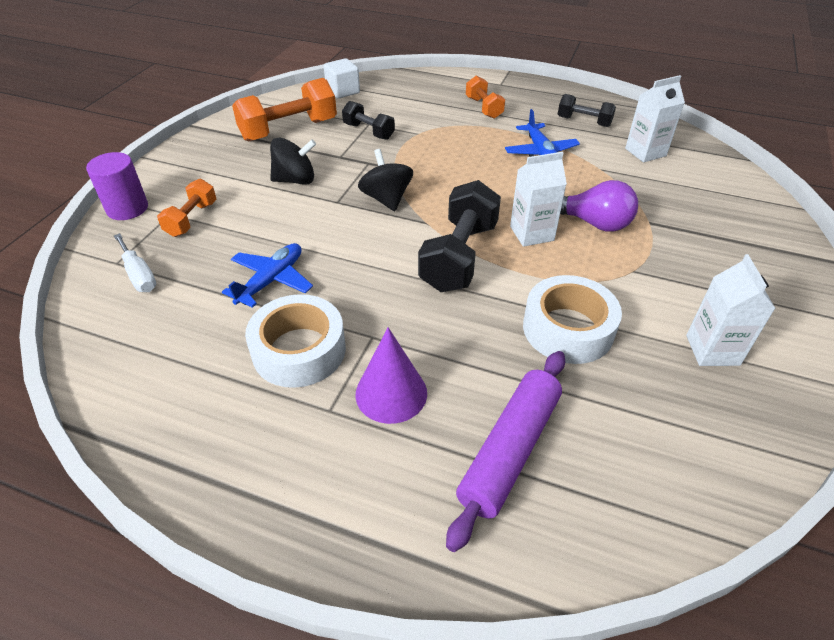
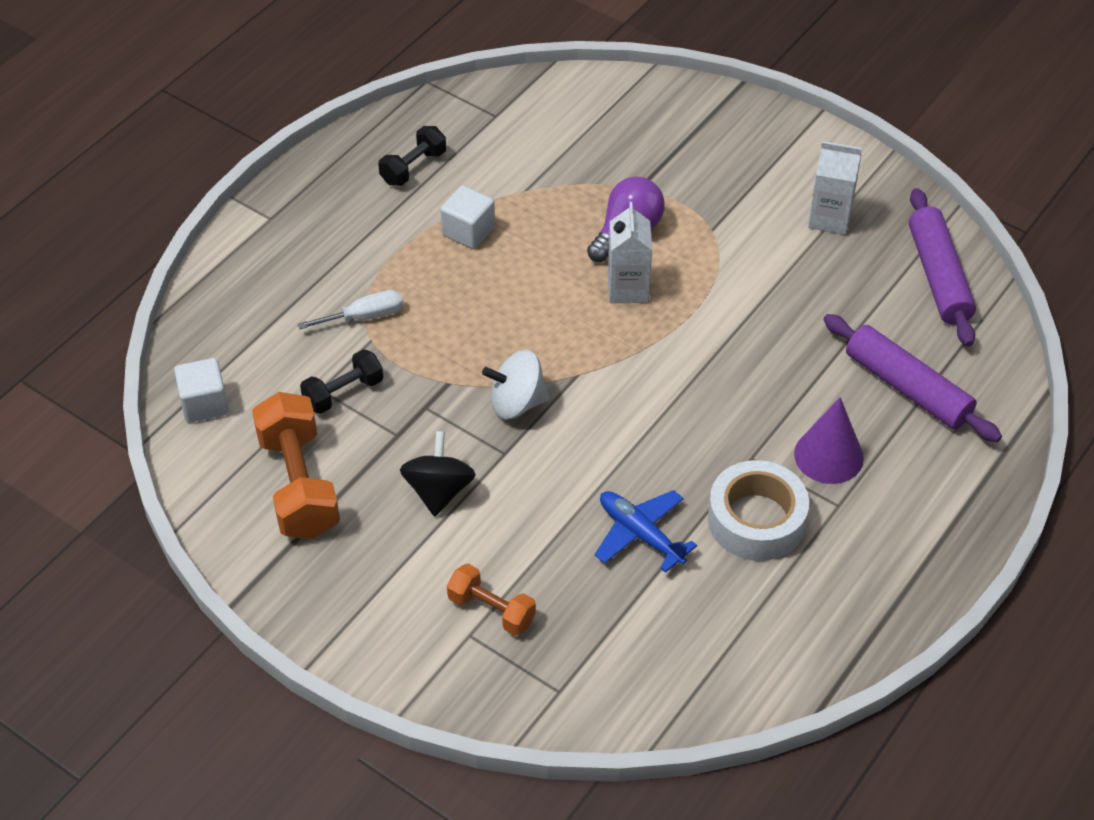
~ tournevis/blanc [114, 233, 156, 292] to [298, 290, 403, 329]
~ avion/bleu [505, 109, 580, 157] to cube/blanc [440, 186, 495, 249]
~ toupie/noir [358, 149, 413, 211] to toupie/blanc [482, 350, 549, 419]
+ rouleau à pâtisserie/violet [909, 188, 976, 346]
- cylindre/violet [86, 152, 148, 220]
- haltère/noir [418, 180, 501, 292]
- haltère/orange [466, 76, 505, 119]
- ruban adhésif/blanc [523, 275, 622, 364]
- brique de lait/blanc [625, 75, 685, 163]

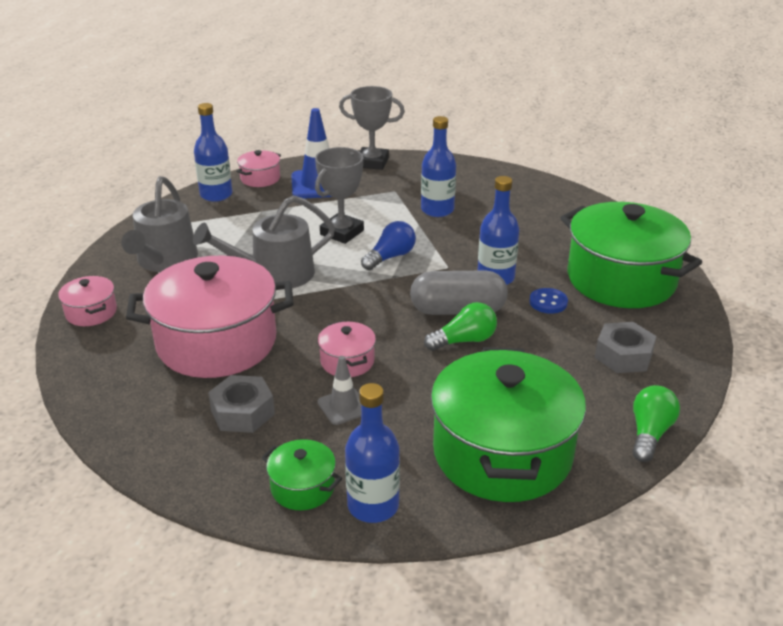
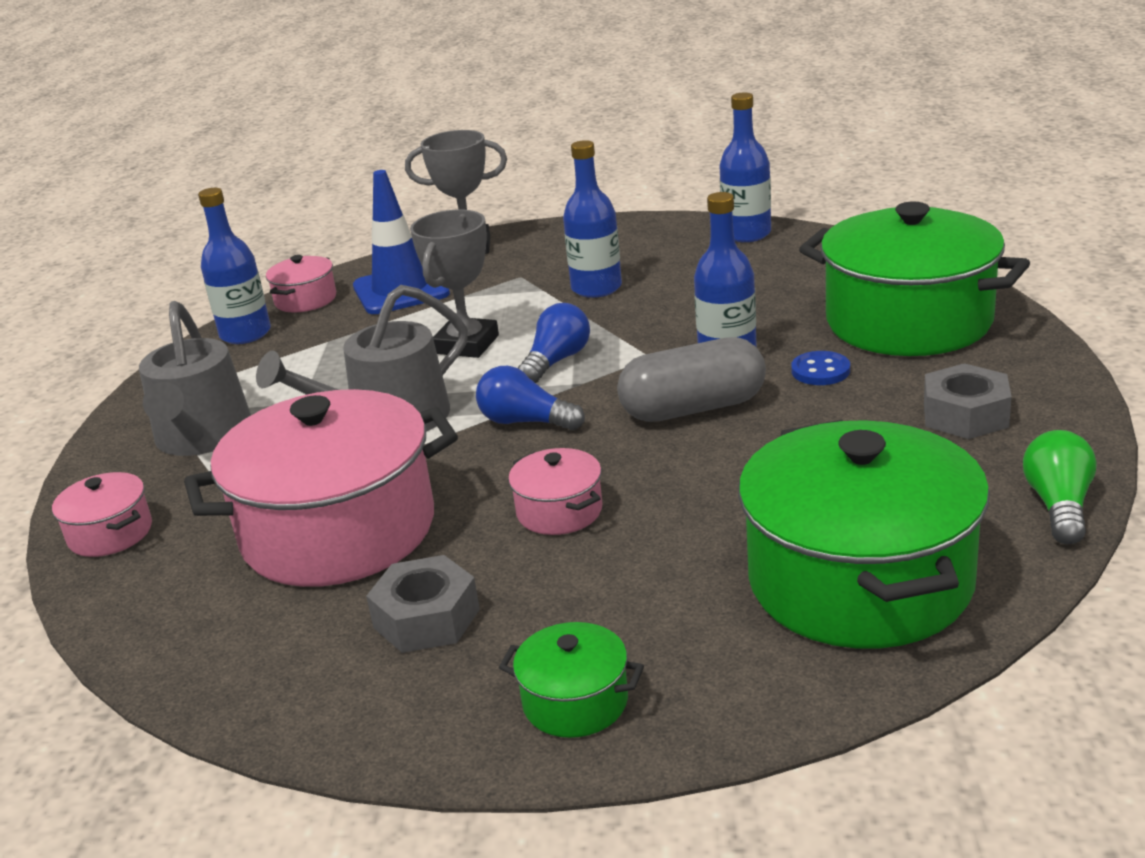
+ ampoule/bleu [476, 366, 585, 430]
~ bouteille/bleu [345, 383, 400, 523] to [719, 92, 771, 242]
- cône de chantier/gris [317, 356, 361, 425]
- ampoule/vert [424, 302, 497, 351]

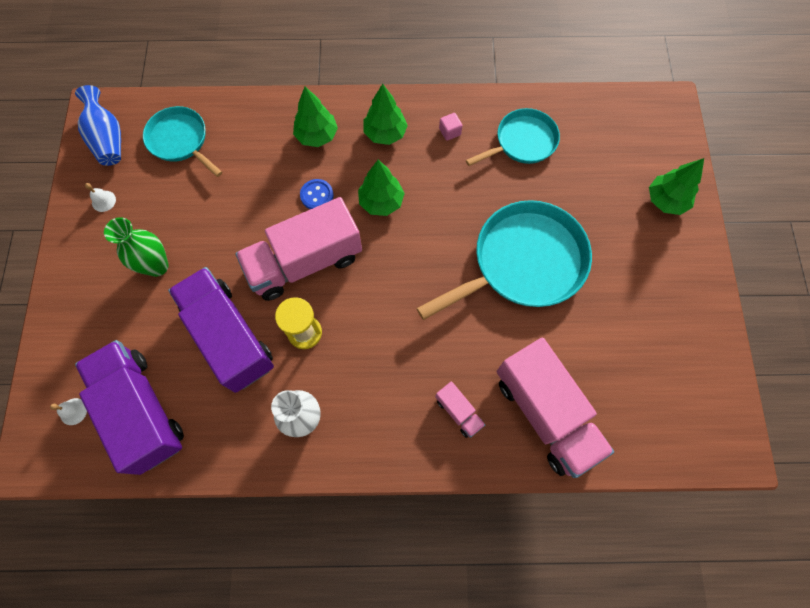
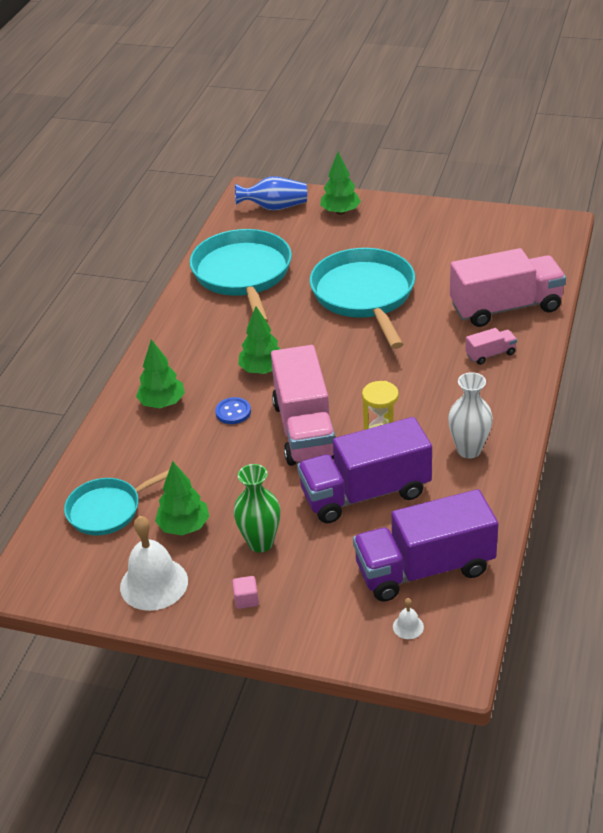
~ cloche/blanc [85, 183, 116, 212] = [120, 516, 188, 611] x2.32
~ arbre/vert [363, 84, 408, 145] to [155, 461, 209, 536]
~ poêle/turquoise [466, 108, 560, 166] = [190, 229, 292, 323] x1.70
~ cube/rose [439, 113, 462, 141] to [232, 576, 259, 609]
~ vase/bleu [75, 85, 121, 166] to [235, 176, 307, 211]

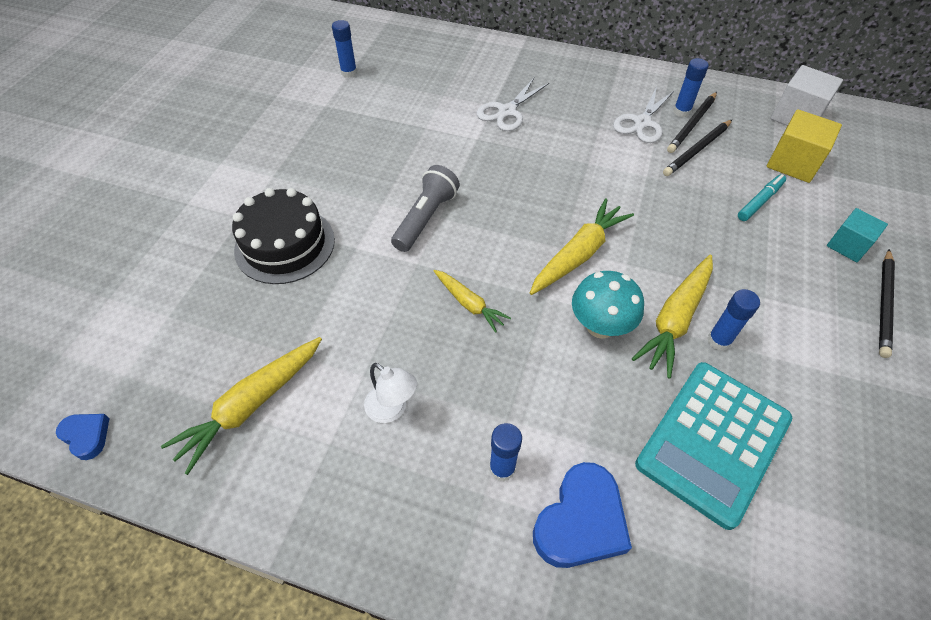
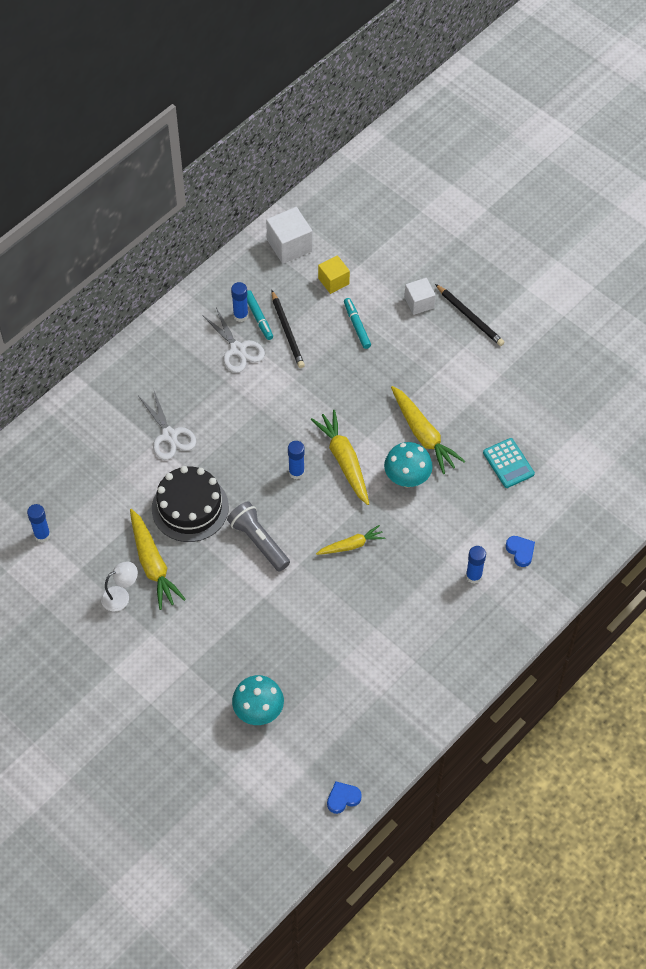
~ lampe/blanc [364, 363, 417, 423] to [101, 562, 138, 612]
~ carotte/jaune [161, 337, 322, 475] to [130, 509, 186, 610]
~ gâteau/noir [232, 188, 335, 284] to [152, 466, 229, 542]
+ champignon/turquoise [232, 675, 284, 725]
~ crayon/noir [667, 92, 717, 153] to feutre/turquoise [247, 290, 273, 340]
~ bâton de colle/bleu [707, 289, 760, 351] to [288, 441, 305, 479]
~ cube/jaune [767, 109, 842, 183] = [318, 255, 350, 294] x0.66
~ cube/turquoise [827, 208, 888, 262] to cube/blanc [405, 278, 436, 315]
~ calculatrice/turquoise [635, 362, 792, 530] = [483, 438, 535, 488] x0.53
~ cœur/bleu [533, 462, 632, 568] = [506, 536, 535, 567] x0.54

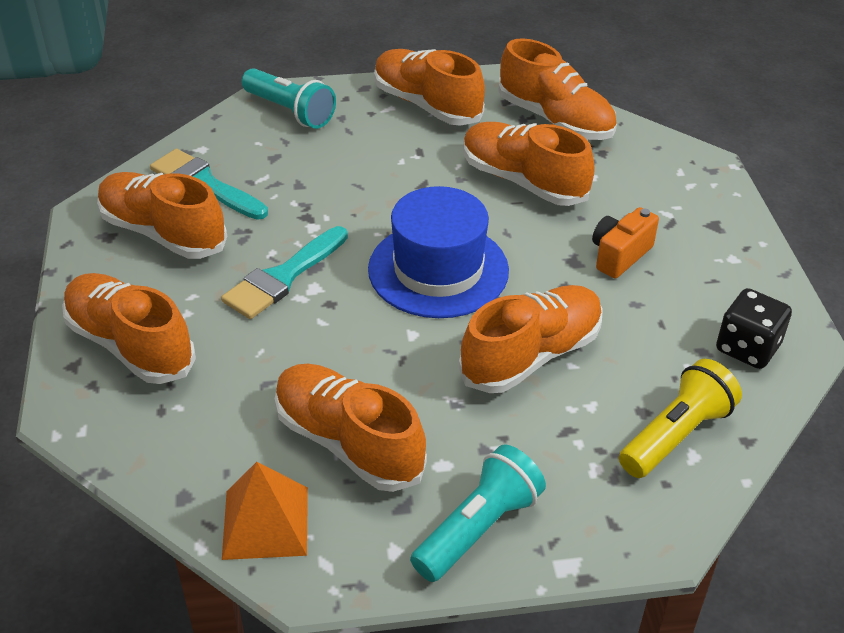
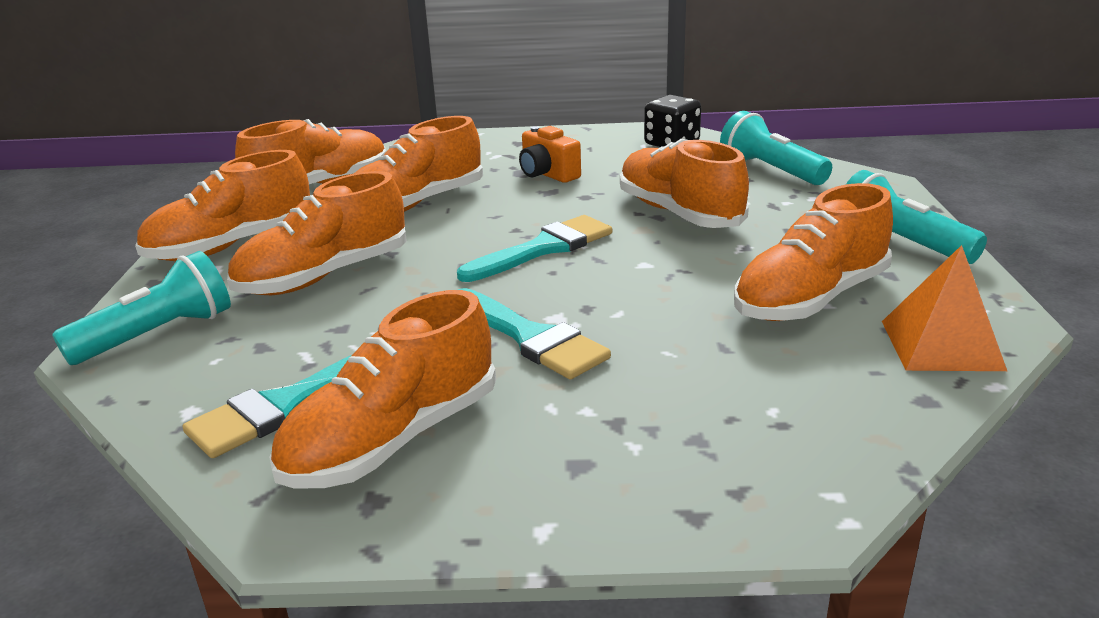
~ chaussure/orange [62, 273, 196, 384] to [227, 171, 407, 295]
~ chapeau/bleu [368, 186, 509, 318] to pinceau/turquoise [457, 215, 612, 282]
~ lampe de poche/jaune [619, 359, 742, 478] to lampe de poche/turquoise [720, 111, 832, 185]

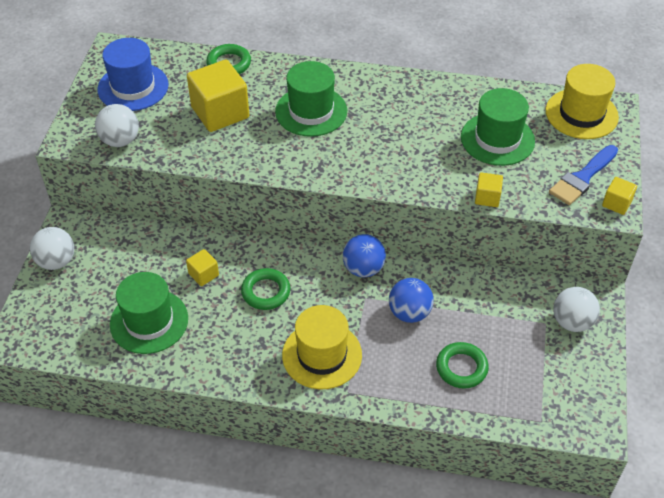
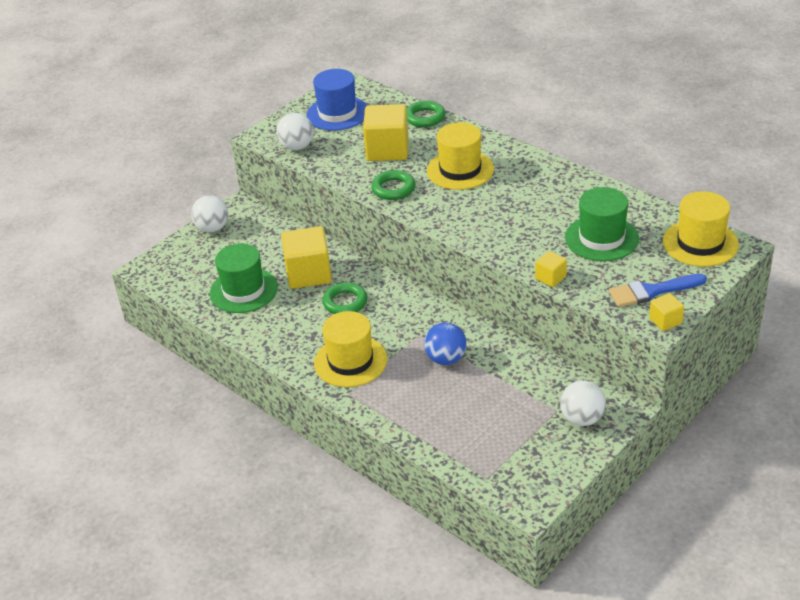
~ cube/jaune [186, 249, 219, 286] = [281, 226, 332, 289] x2.06
~ anneau/vert [436, 342, 489, 389] to [371, 170, 415, 200]
~ chapeau/vert [275, 61, 347, 137] to chapeau/jaune [427, 122, 494, 190]
- balle/bleu [343, 234, 386, 277]

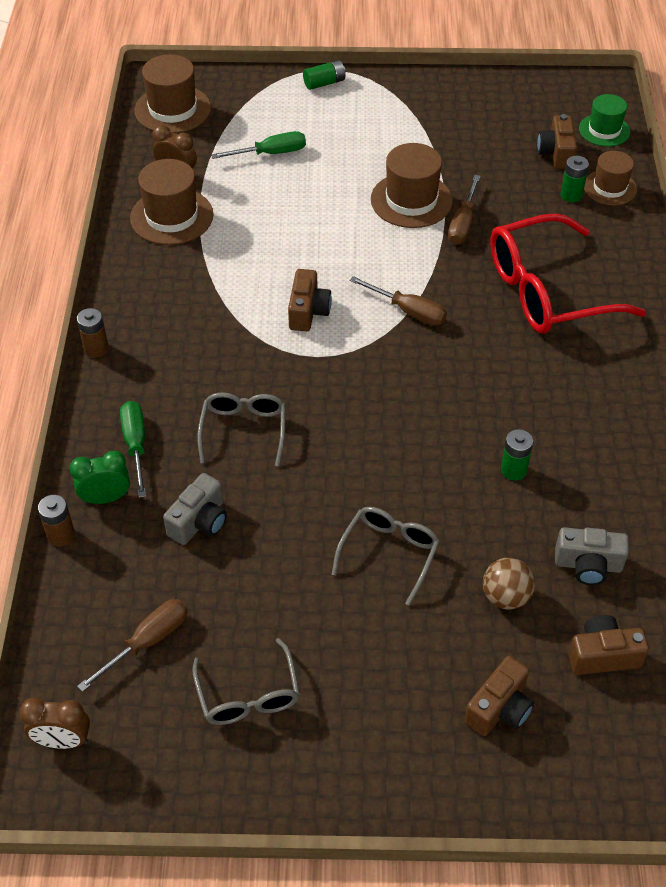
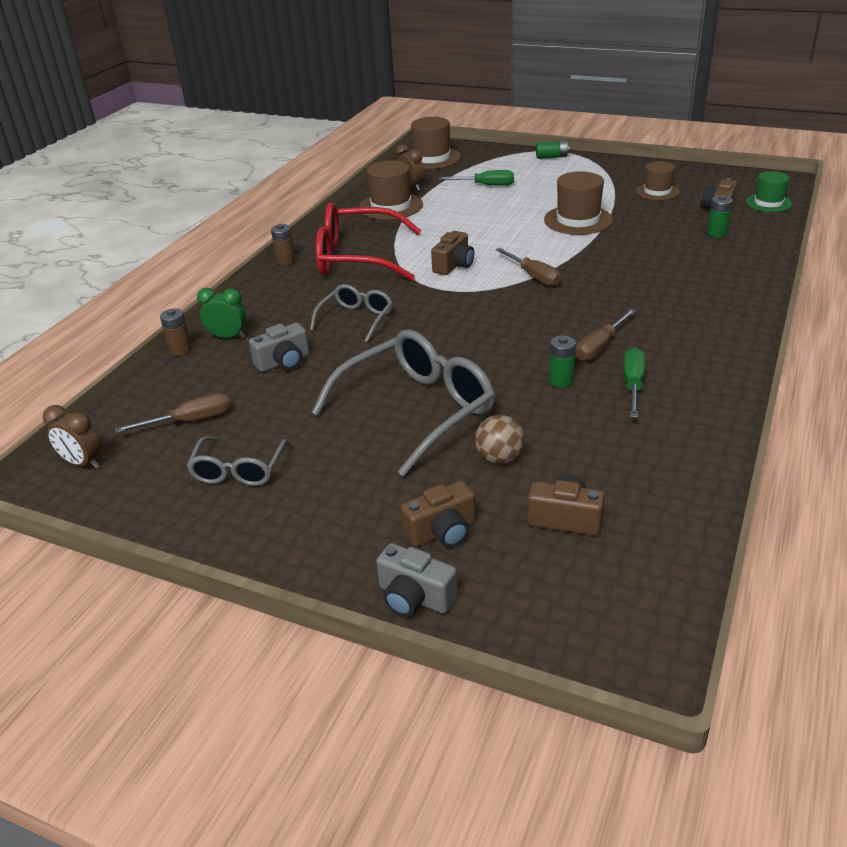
~ lunettes/gris [332, 507, 440, 606] = [312, 330, 495, 477] x1.84
~ lunettes/rouge [490, 213, 646, 334] to [316, 203, 422, 281]
~ appareil photo/gris [555, 527, 629, 585] to [376, 543, 458, 617]
~ tournevis/marron [448, 175, 480, 245] to [576, 309, 636, 361]
~ tournevis/vert [120, 401, 146, 498] to [623, 347, 646, 418]
~ chapeau/marron [584, 151, 637, 206] to [636, 161, 680, 200]

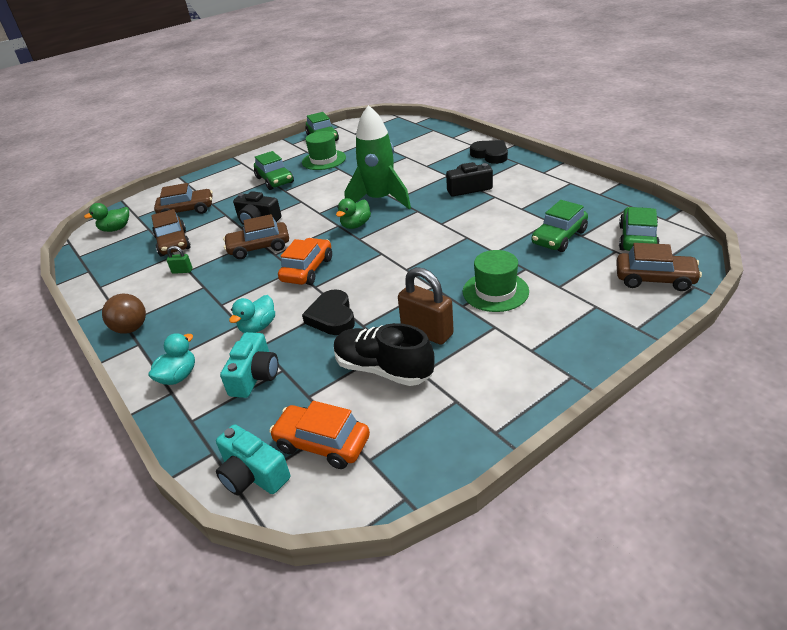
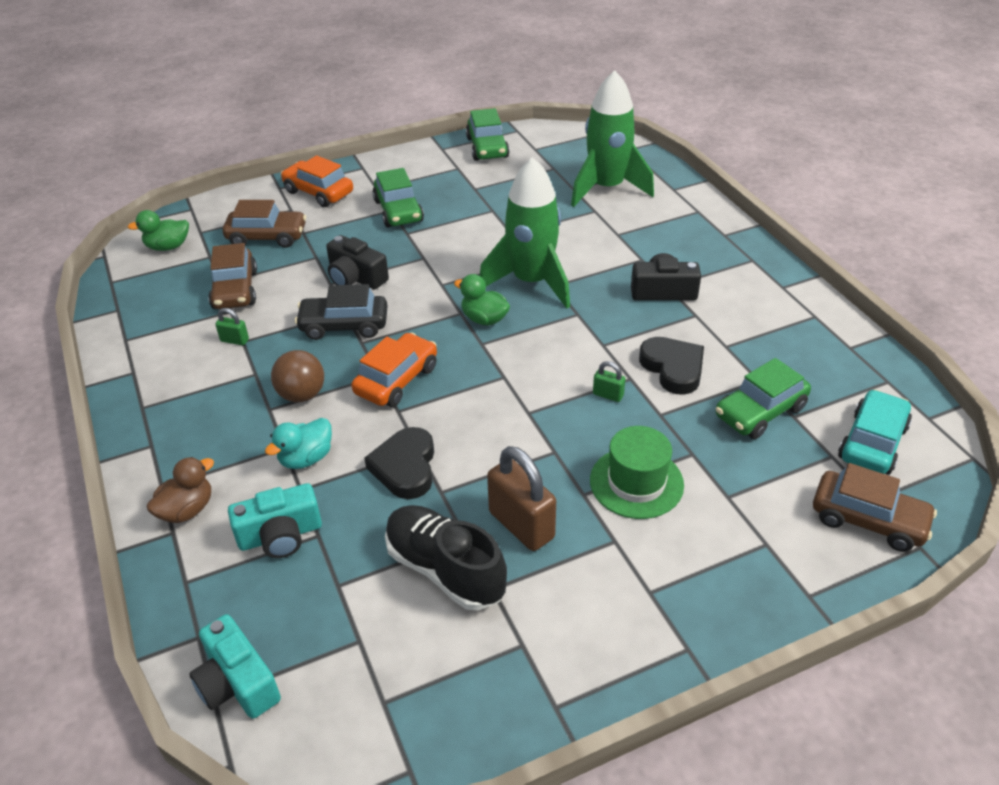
~ canard/turquoise [148, 333, 195, 385] to canard/marron [146, 457, 214, 523]
~ appareil photo/turquoise [220, 332, 278, 398] = [228, 483, 322, 558] 45 degrees clockwise
~ balle/marron [102, 294, 146, 334] to [271, 350, 324, 402]
~ voiture/orange [269, 401, 370, 469] to [281, 155, 353, 207]
~ voiture/marron [223, 214, 289, 259] to voiture/noir [295, 284, 388, 340]
~ canard/vert [336, 198, 371, 229] = [454, 274, 510, 326] 75 degrees clockwise
+ fusée/vert [571, 70, 654, 207]
+ cadenas/vert [593, 361, 625, 402]
~ cœur/noir [470, 140, 508, 164] to [639, 337, 704, 395]
~ voiture/vert [619, 207, 660, 251] to voiture/turquoise [838, 389, 912, 475]
- chapeau/vert [302, 131, 346, 170]

